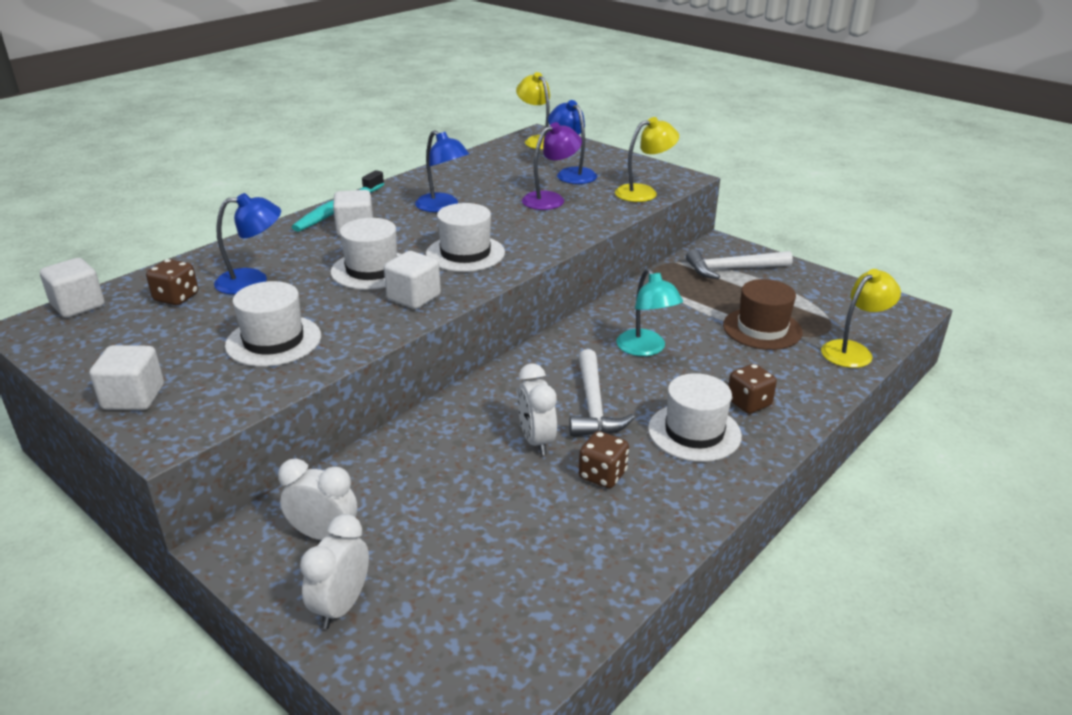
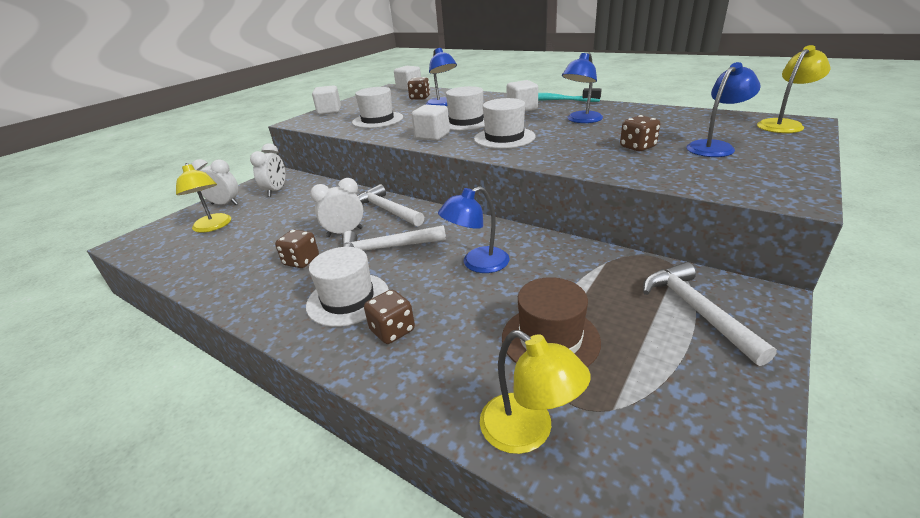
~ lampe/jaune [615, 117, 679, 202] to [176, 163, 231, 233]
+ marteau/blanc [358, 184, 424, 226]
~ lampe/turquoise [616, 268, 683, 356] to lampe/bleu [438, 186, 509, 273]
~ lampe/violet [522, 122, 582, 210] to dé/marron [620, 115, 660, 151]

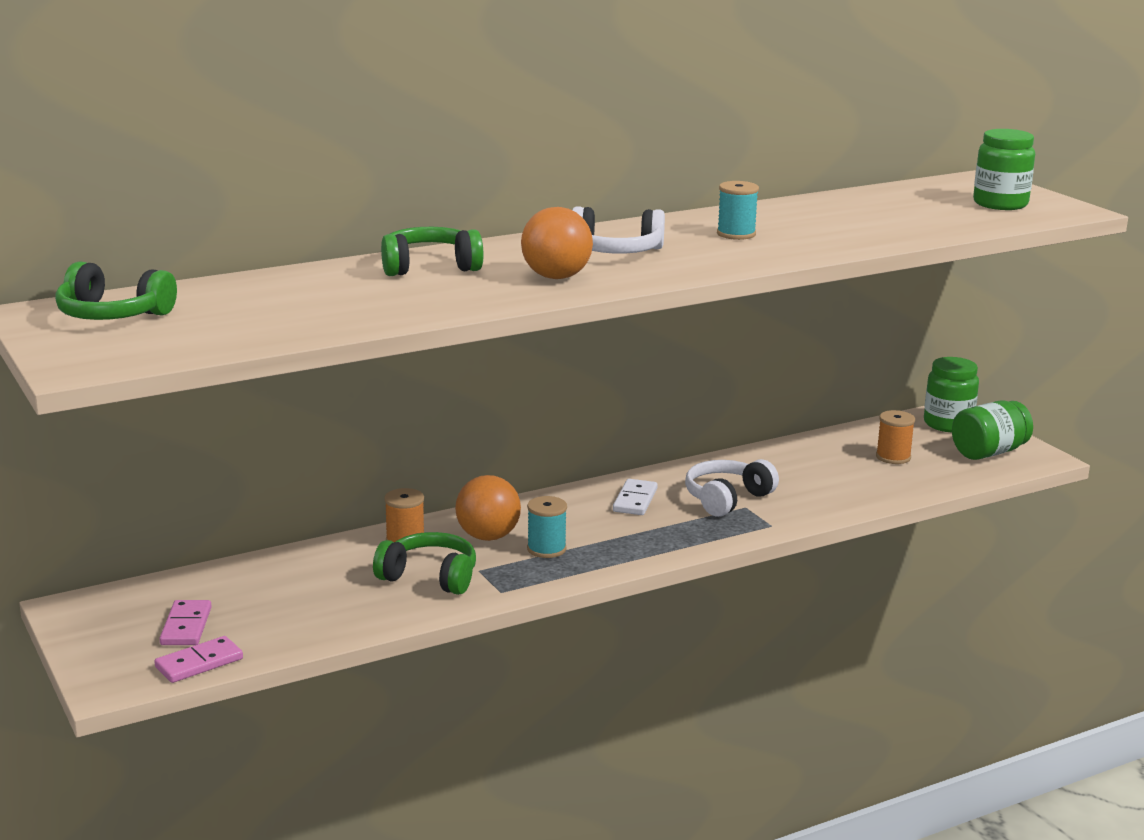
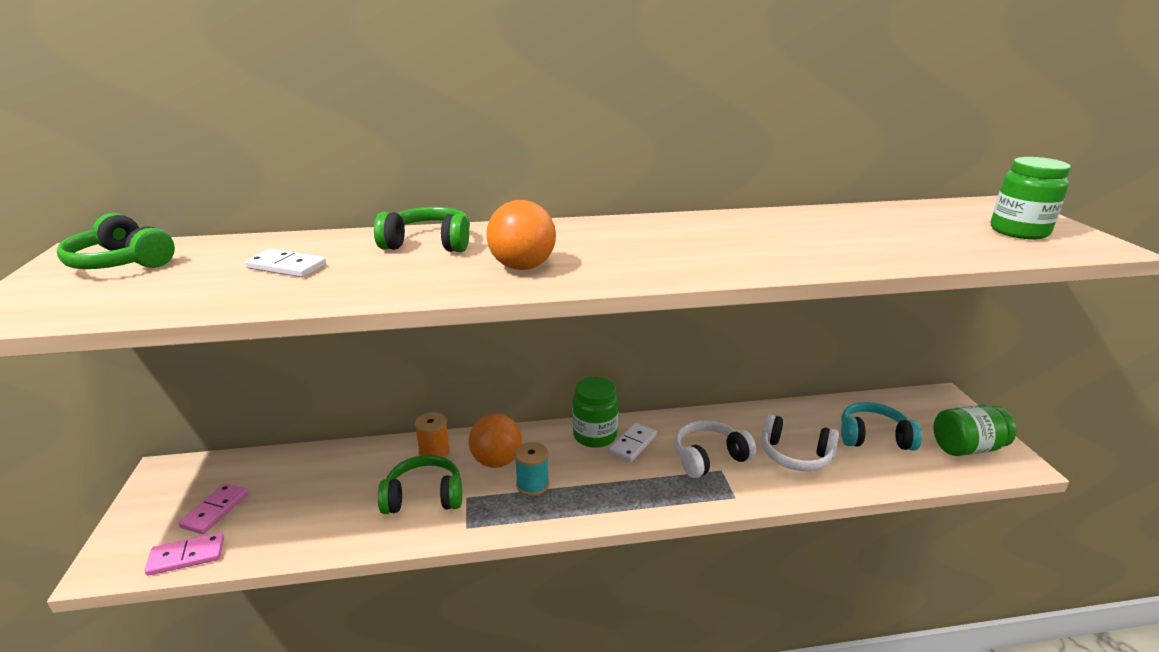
+ domino/blanc [245, 249, 326, 277]
~ casque audio/vert [373, 532, 476, 595] = [378, 455, 462, 514] 45 degrees counterclockwise
~ bocal/vert [924, 357, 979, 432] to [573, 377, 618, 448]
~ casque audio/blanc [572, 206, 665, 254] to [761, 414, 839, 471]
~ bobine/orange [876, 410, 915, 464] to casque audio/turquoise [841, 402, 922, 451]
- bobine/turquoise [717, 181, 759, 240]

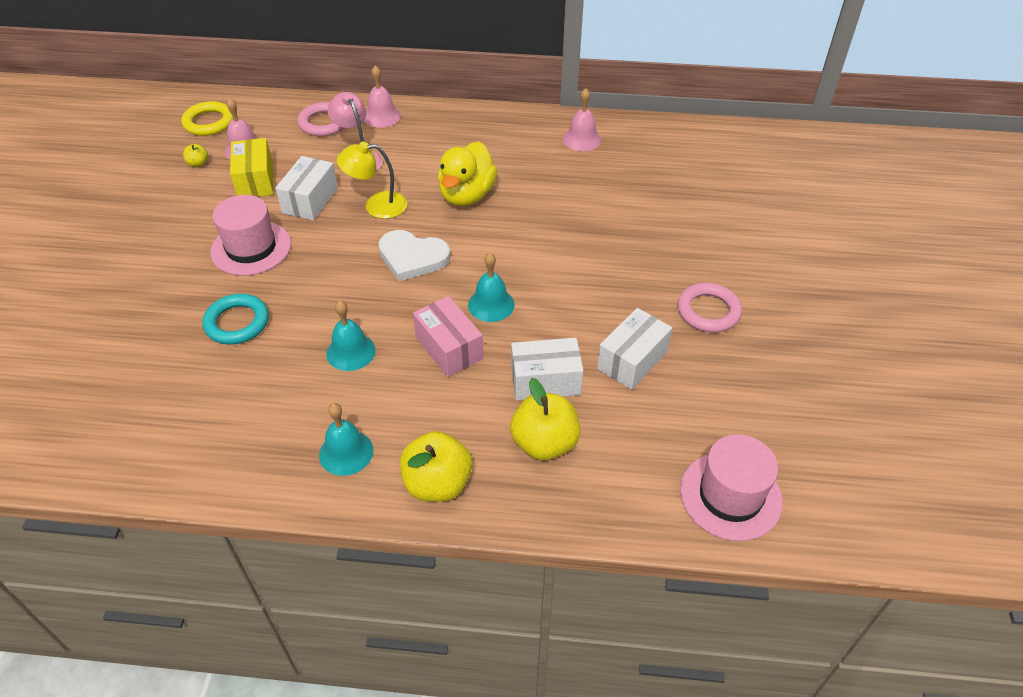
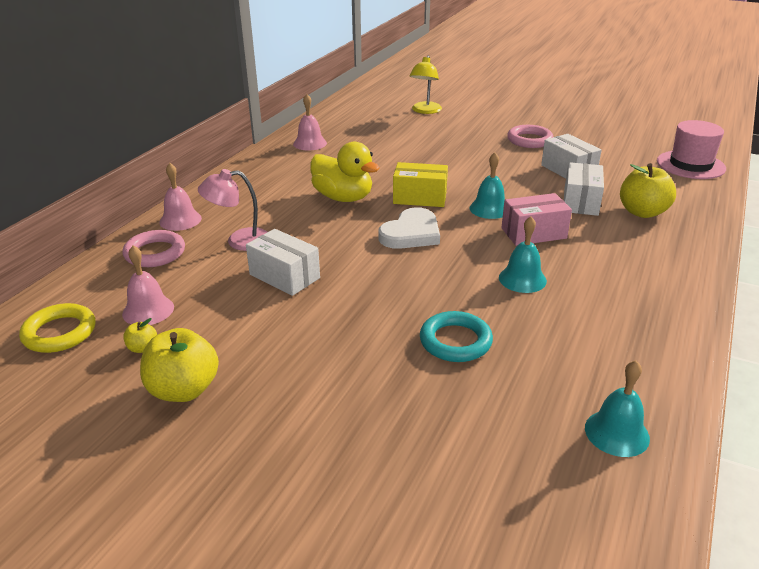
~ pomme/jaune [400, 431, 472, 502] to [140, 328, 219, 402]
~ boîte/jaune [230, 138, 274, 197] to [393, 162, 448, 207]
~ lampe/jaune [337, 142, 407, 219] to [410, 56, 442, 114]
~ cloche/turquoise [319, 403, 373, 476] to [585, 360, 650, 457]
- chapeau/rose [210, 195, 291, 276]

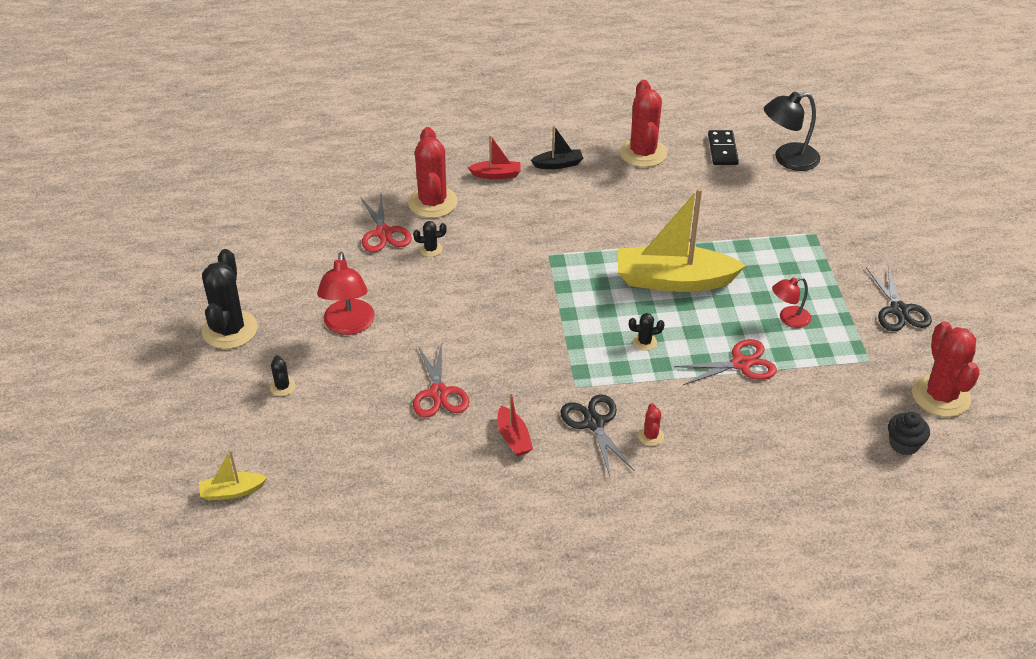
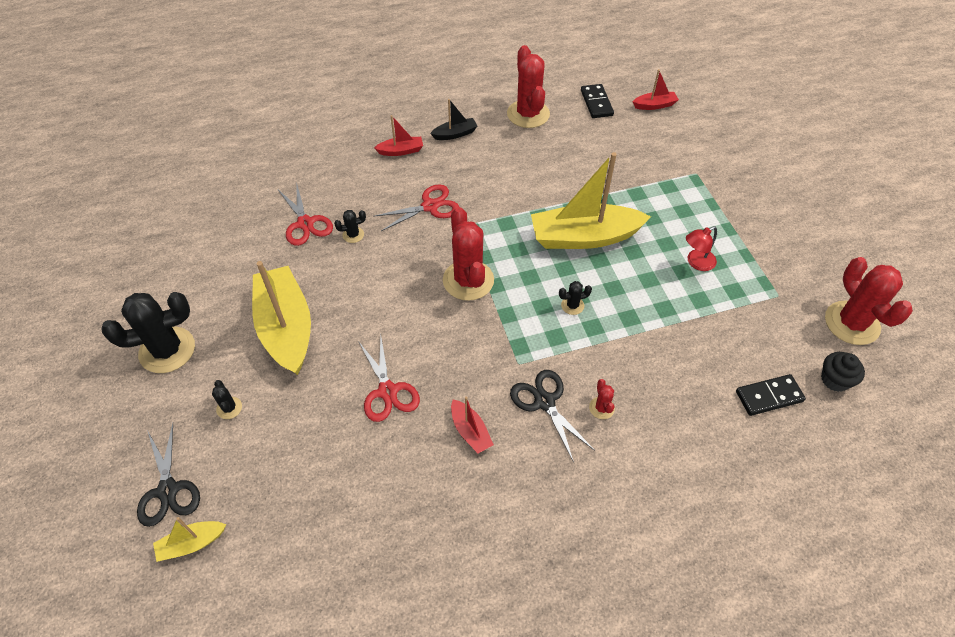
~ cactus/noir [202, 249, 258, 349] = [101, 292, 195, 373] 75 degrees clockwise
~ ciseaux/noir [866, 265, 932, 331] to [137, 423, 200, 527]
~ lampe/rouge [317, 252, 375, 335] to bateau/jaune [252, 261, 311, 375]
~ ciseaux/rouge [674, 339, 777, 385] to [373, 184, 459, 231]
~ cactus/rouge [408, 127, 458, 218] to [443, 207, 494, 301]
~ lampe/noir [764, 92, 820, 171] to bateau/rouge [633, 69, 679, 110]
+ domino/noir [736, 374, 806, 416]

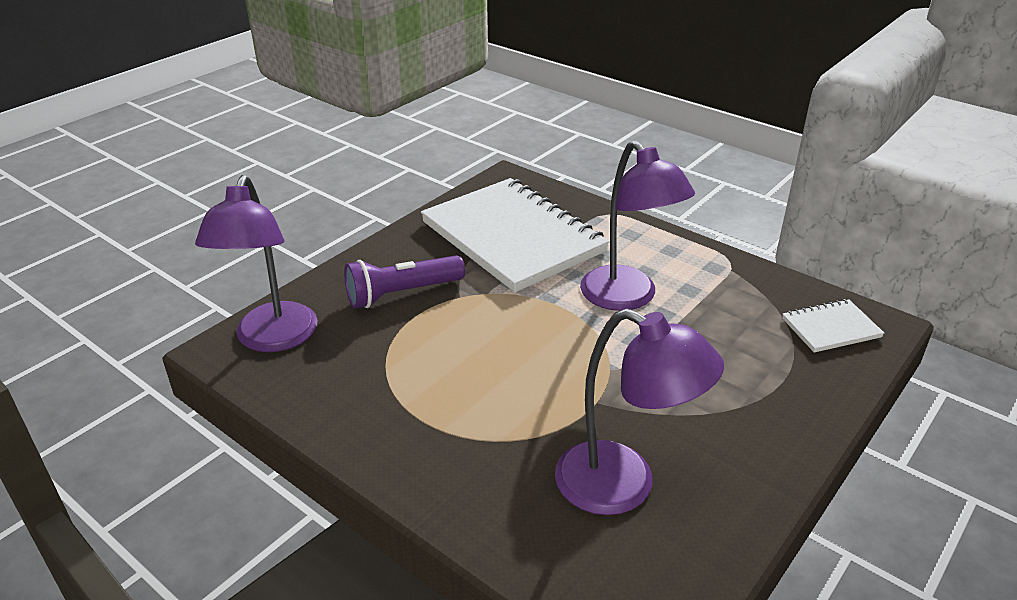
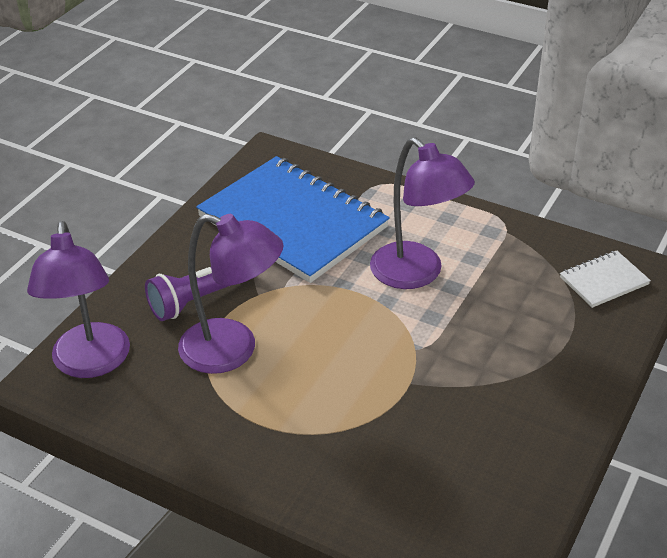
~ lampe/violet [555, 309, 724, 515] to [178, 214, 283, 374]
~ carnet/blanc [421, 178, 610, 292] to carnet/bleu [196, 156, 390, 283]

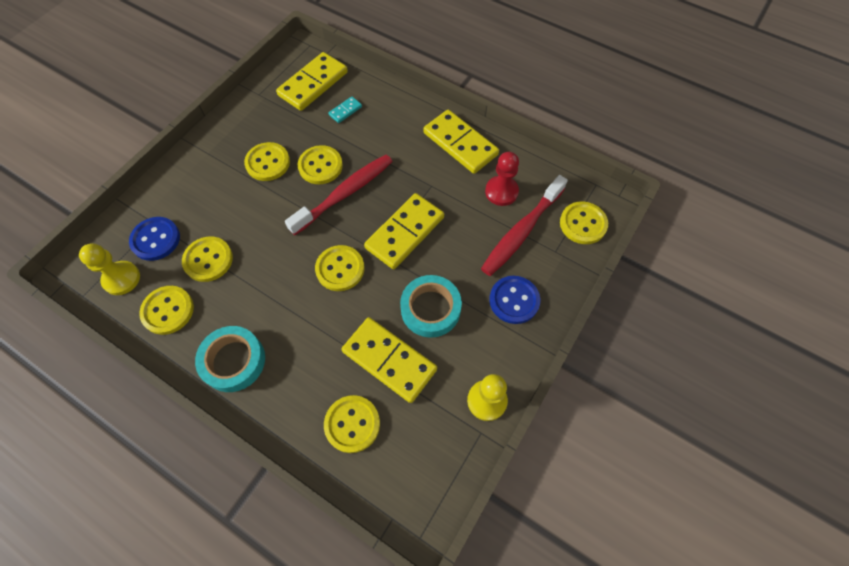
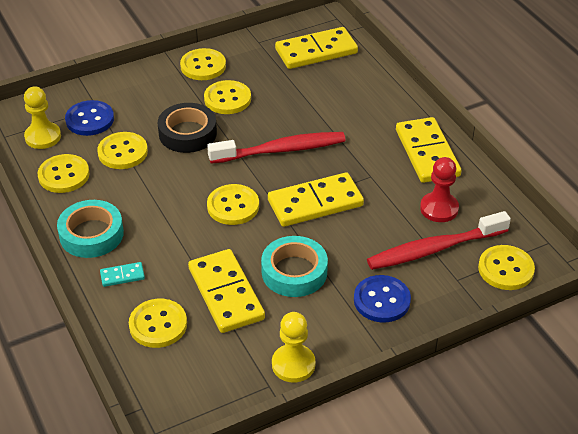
~ domino/turquoise [328, 97, 362, 123] to [100, 262, 145, 287]
+ ruban adhésif/noir [158, 103, 217, 153]
~ bouton/jaune [298, 145, 343, 184] to [180, 48, 226, 80]

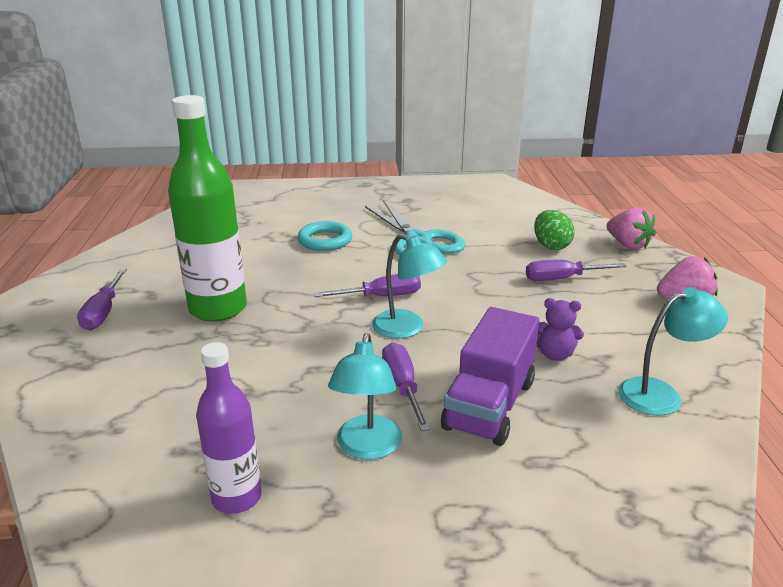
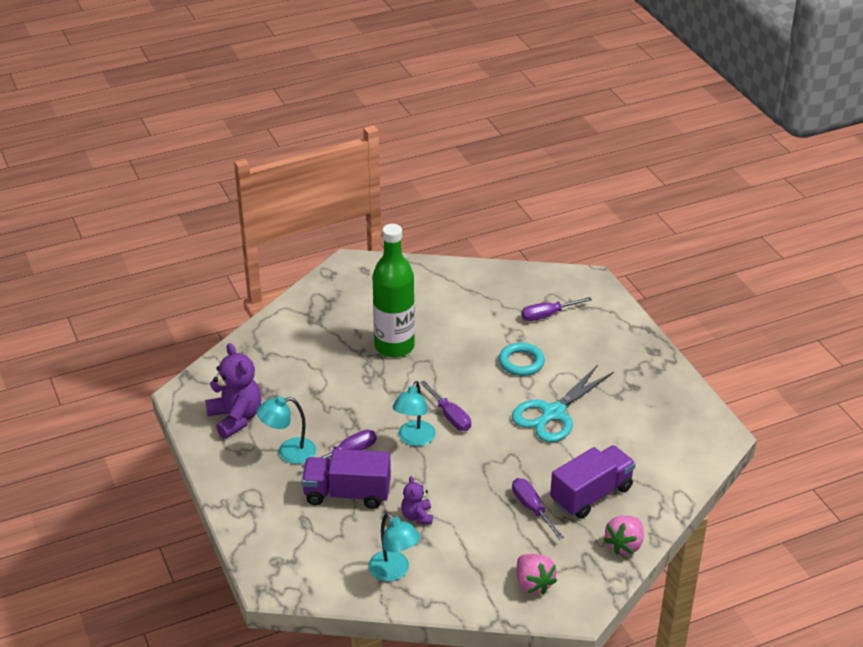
~ bouteille/violet [196, 342, 262, 514] to ours en peluche/violet [205, 343, 261, 438]
~ tournevis/violet [77, 269, 127, 330] to [521, 297, 592, 321]
~ œuf/vert [534, 210, 575, 250] to camion/violet [550, 445, 636, 519]

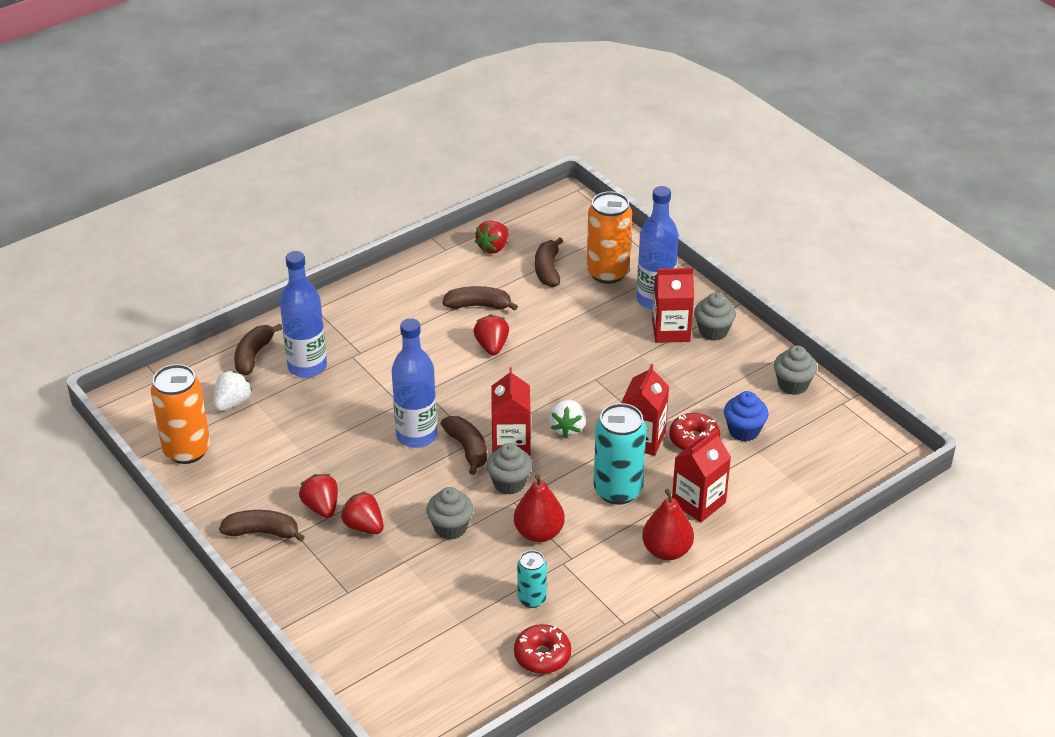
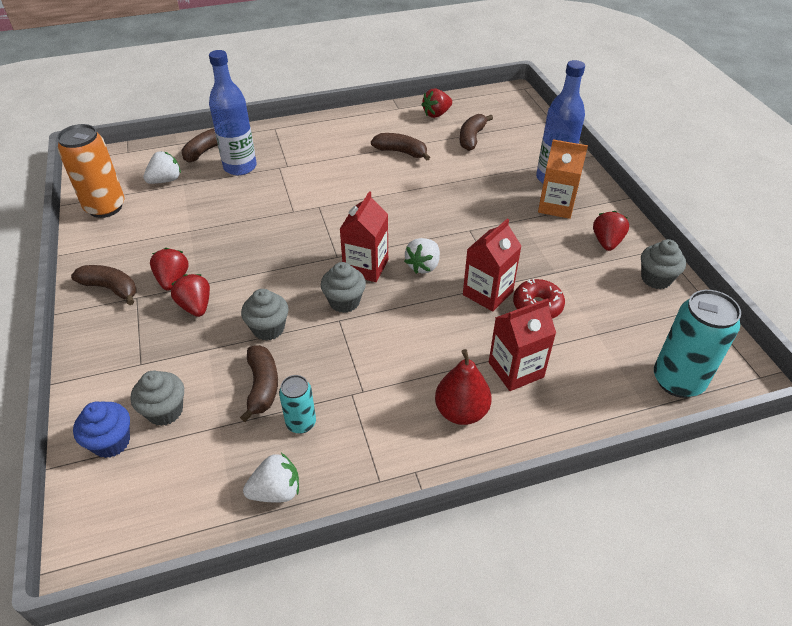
~ muffin/bleu [724, 391, 768, 442] to [73, 402, 130, 458]
~ muffin/gris [694, 292, 736, 341] to [131, 371, 184, 426]
~ banane/marron [441, 416, 487, 475] to [240, 345, 278, 422]
~ beignet/rouge [514, 624, 571, 674] to fraise/blanc [243, 453, 299, 503]
~ brique de lait/rouge [652, 268, 694, 343] to brique de lait/orange [538, 139, 588, 219]
~ fraise/rouge [473, 314, 509, 355] to [593, 211, 629, 251]
~ canette/turquoise [594, 403, 647, 505] to [654, 290, 741, 398]
- bouteille/bleu [392, 318, 437, 448]
- poire/rouge [514, 474, 565, 542]
- canette/orange [587, 192, 632, 284]

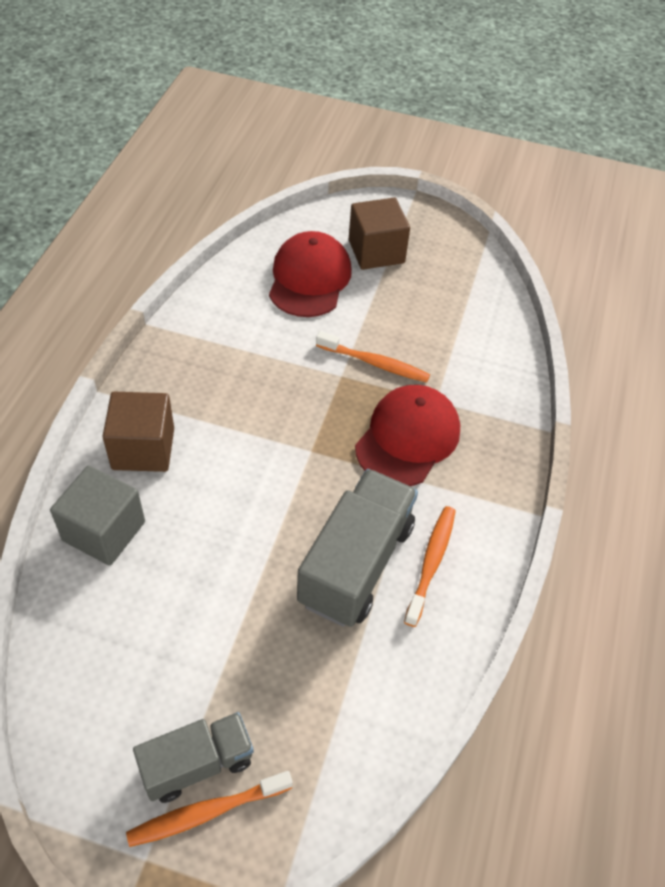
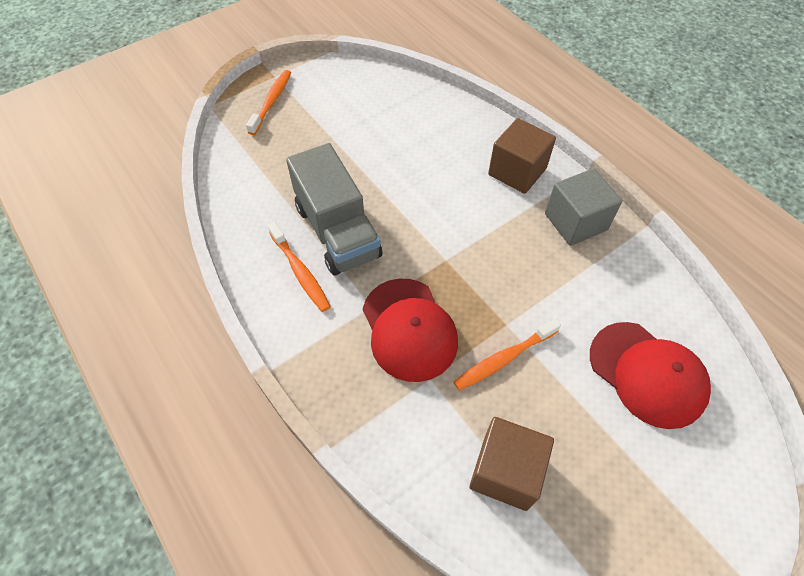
~ cube/marron [349, 198, 410, 270] to [469, 417, 554, 511]
~ cube/gris [50, 465, 145, 566] to [545, 168, 622, 246]
- camion/gris [133, 712, 254, 803]

